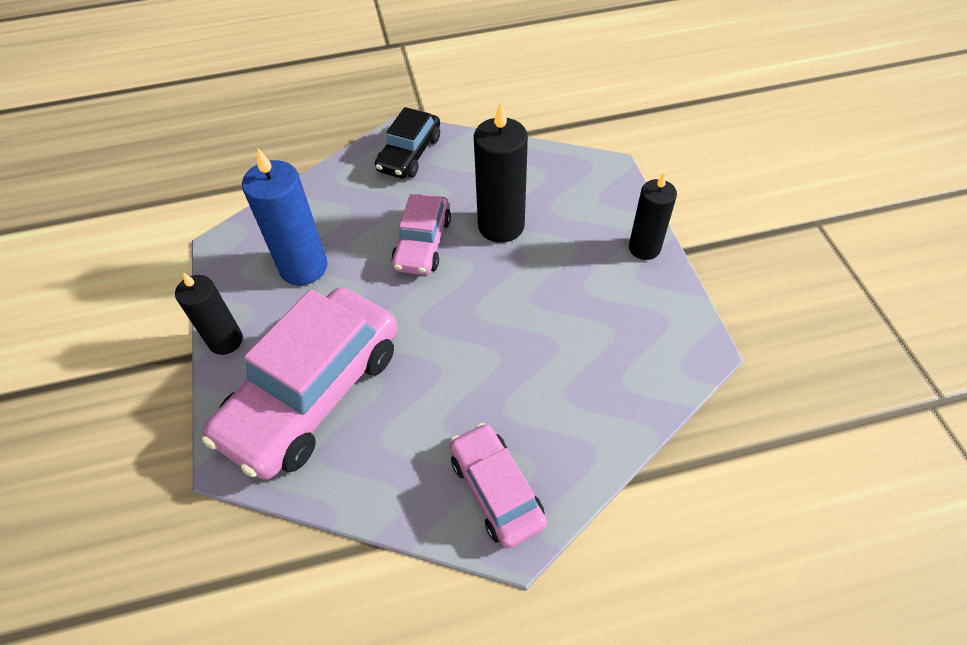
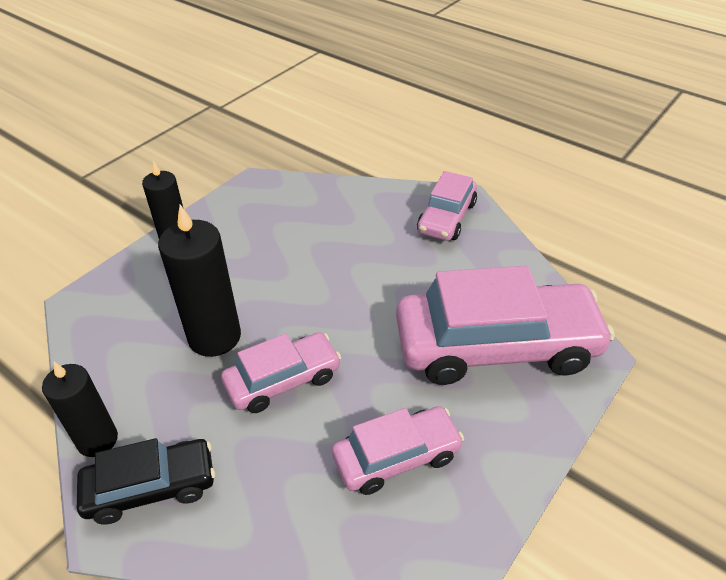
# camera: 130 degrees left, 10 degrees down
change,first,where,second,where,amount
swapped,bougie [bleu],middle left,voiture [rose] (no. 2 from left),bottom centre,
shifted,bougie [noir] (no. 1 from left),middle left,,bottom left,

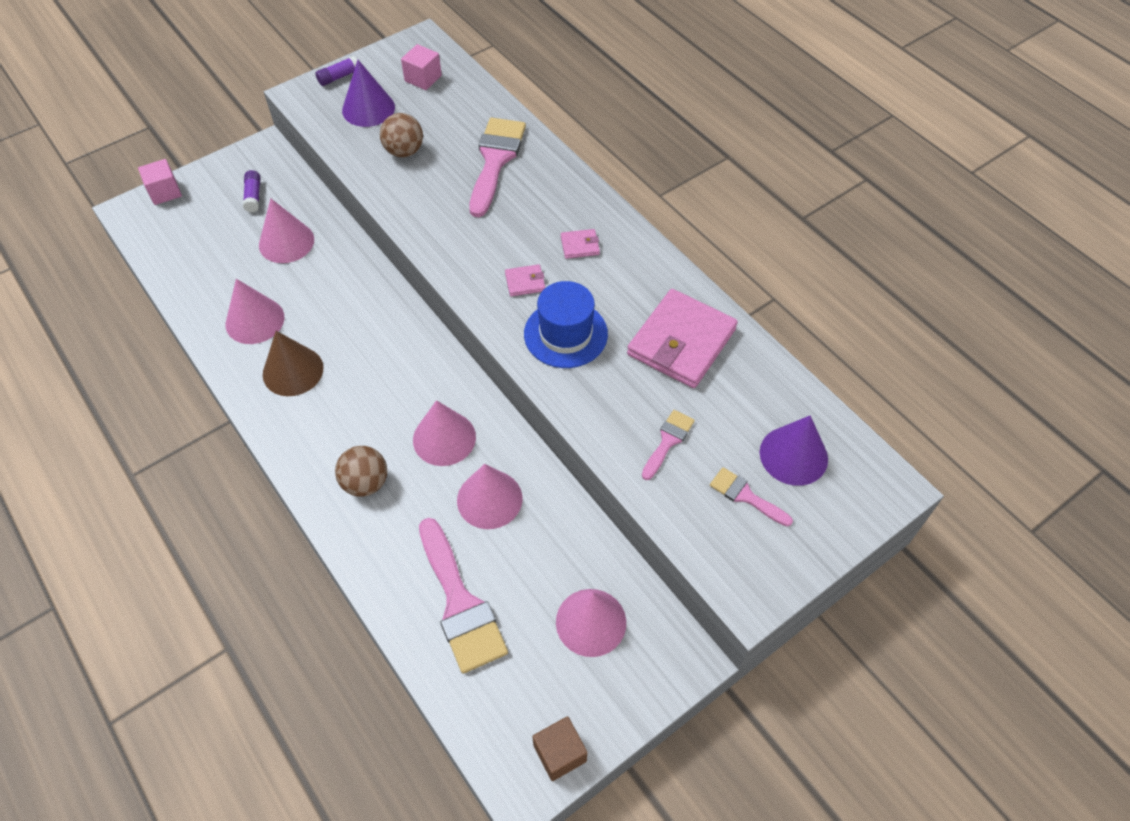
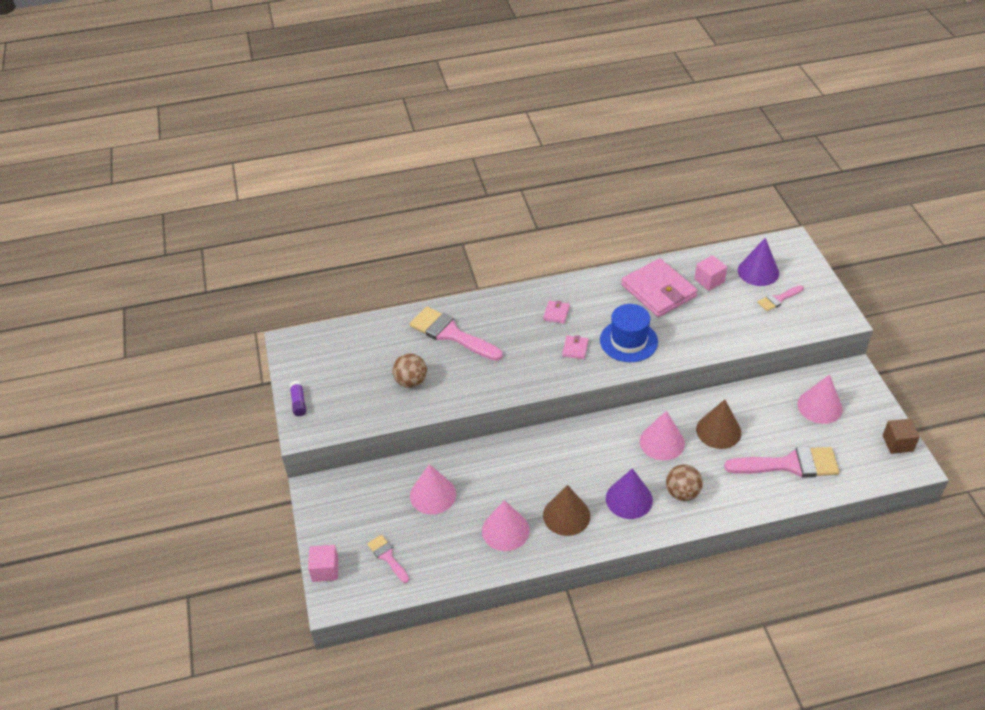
# camera: 65 degrees left, 10 degrees down
change,first,where,second,where,amount
shifted,cube [rose] (no. 2 from left),top centre,,middle right,
shifted,cône [violet] (no. 1 from left),top left,,bottom centre,
gone,bâton de colle [violet] (no. 1 from left),top left,,,
shifted,pinceau [rose] (no. 3 from left in the first image),centre,pinceau [rose] (no. 1 from left),bottom centre,
repainted,cône [rose] (no. 4 from left),centre,cône [marron] (no. 2 from left),middle right,

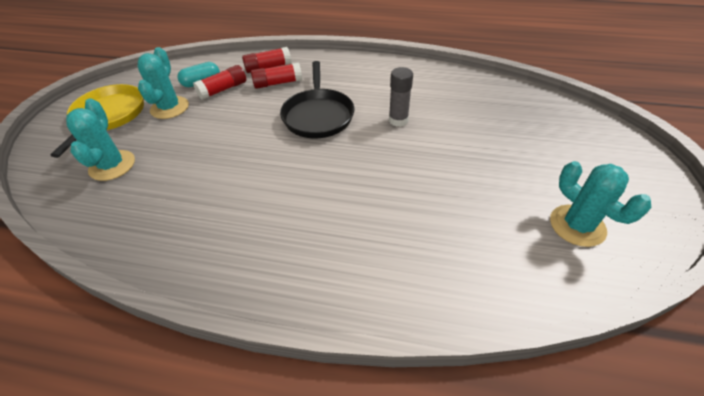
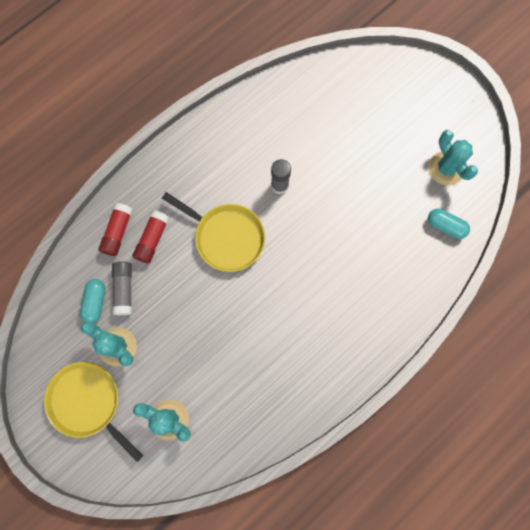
# camera: 55 degrees left, 30 degrees up
change,first,where,second,where,amount
repainted,poêle [noir],top centre,poêle [jaune] (no. 2 from left),centre,
repainted,bâton de colle [rouge] (no. 1 from left),top left,bâton de colle [gris] (no. 1 from left),middle left,
rotated,cactus [turquoise] (no. 3 from left),middle right,,top right,60 degrees clockwise
new,,,gélule [turquoise] (no. 2 from left),middle right,

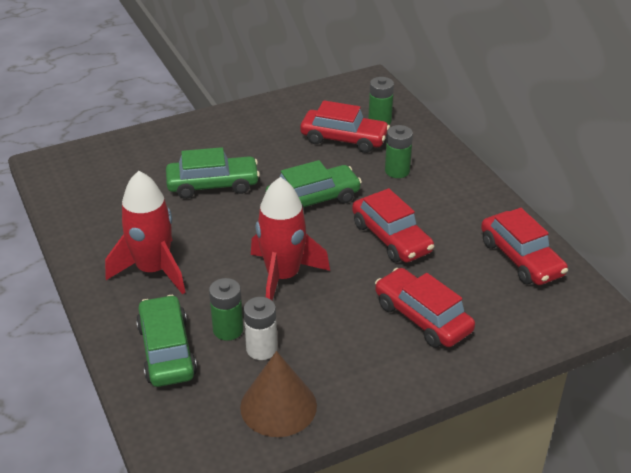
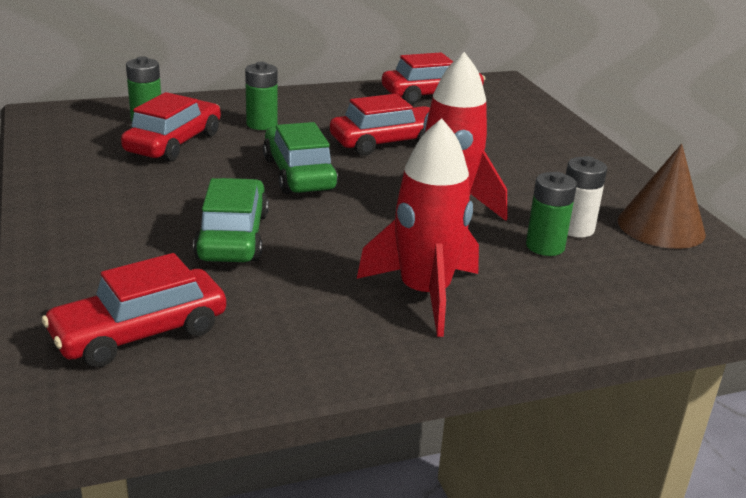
# camera: 85 degrees left, 10 degrees down
change,first,where,second,where,amount
shifted,voiture [rouge] (no. 3 from left in the first image),middle right,voiture [rouge] (no. 1 from left),middle left,
gone,voiture [vert] (no. 1 from left),bottom left,,,

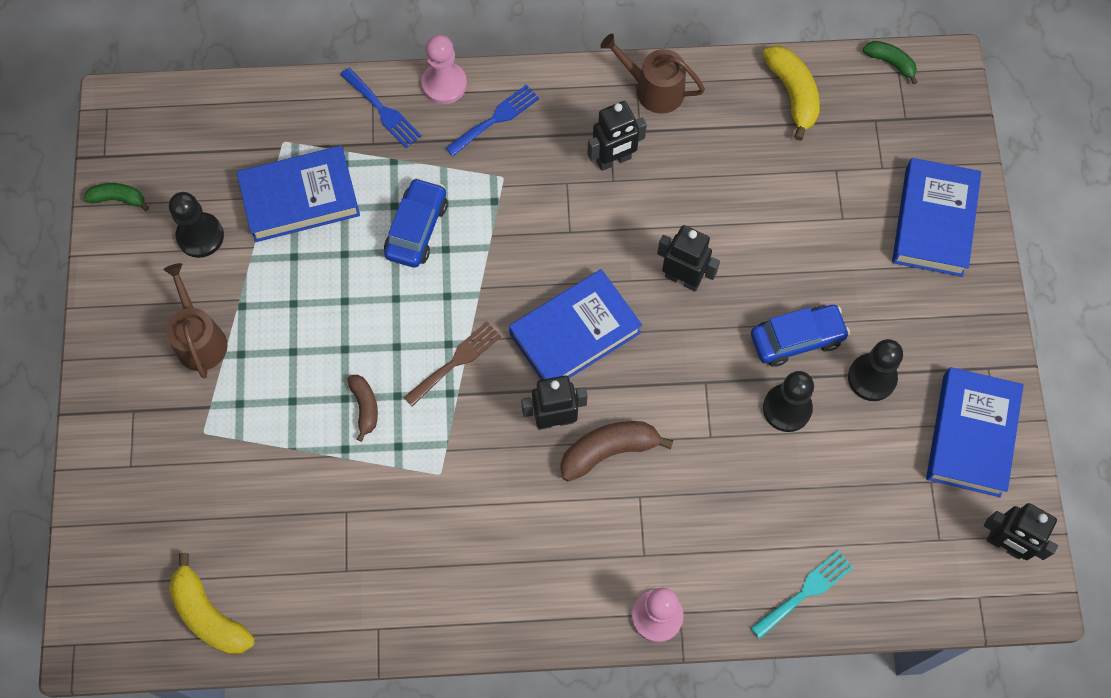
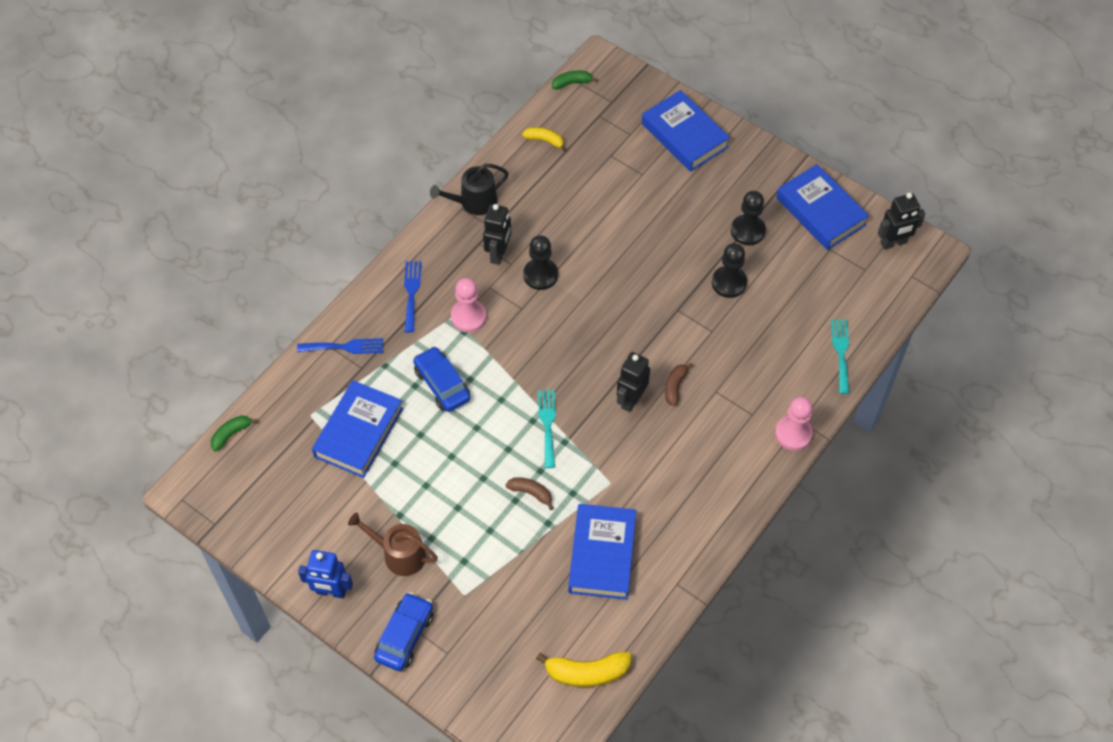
# camera: 50 degrees left, 10 degrees down
change,first,where,second,where,amount
repainted,arrosoir [marron] (no. 2 from left),top centre,arrosoir [noir],top centre,
shifted,pion [rose] (no. 1 from left),top centre,,centre,
scaled,banane [jaune] (no. 2 from left in the first image),top right,banane [jaune] (no. 1 from left),top centre,x0.61
shifted,banane [vert] (no. 1 from left),top left,,middle left,
shifted,pion [noir] (no. 1 from left),top left,,centre,
gone,robot [noir] (no. 3 from left),centre,,,
shifted,livre [bleu] (no. 2 from left),centre,,bottom centre,
shifted,voiture [bleu] (no. 2 from left in the first image),middle right,voiture [bleu] (no. 1 from left),bottom centre,
repainted,fourchette [marron],centre,fourchette [turquoise] (no. 1 from left),centre,
scaled,banane [marron] (no. 2 from left),centre,,centre,x0.61
new,,,robot [bleu],bottom left,

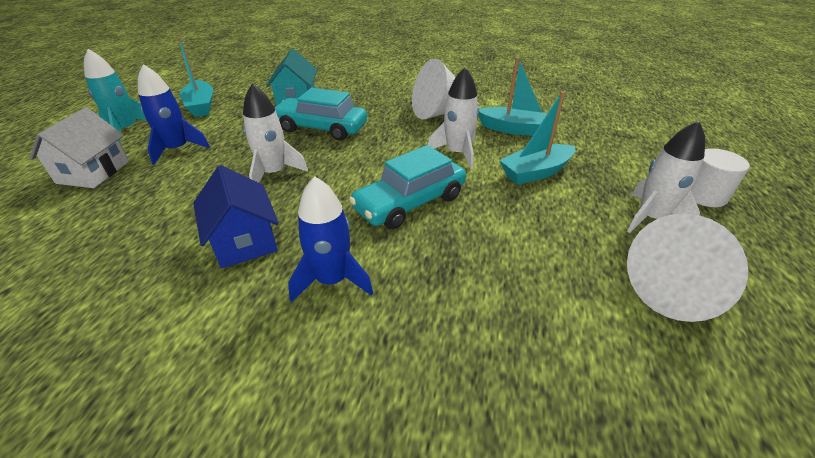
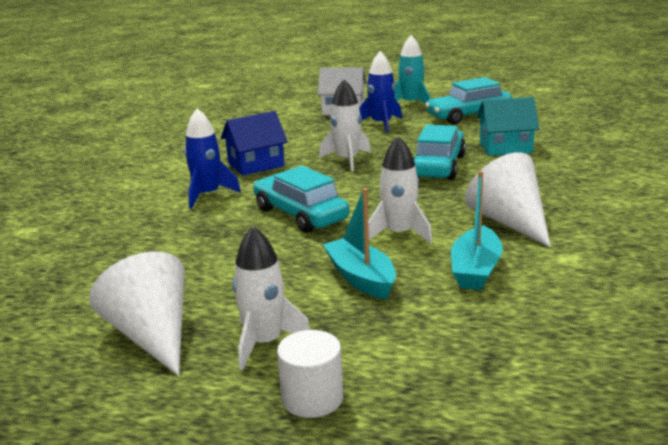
# camera: 90 degrees right, 15 degrees down
change,first,where,second,where,amount
swapped,bateau [turquoise] (no. 1 from left),top left,voiture [turquoise] (no. 3 from left),top right,

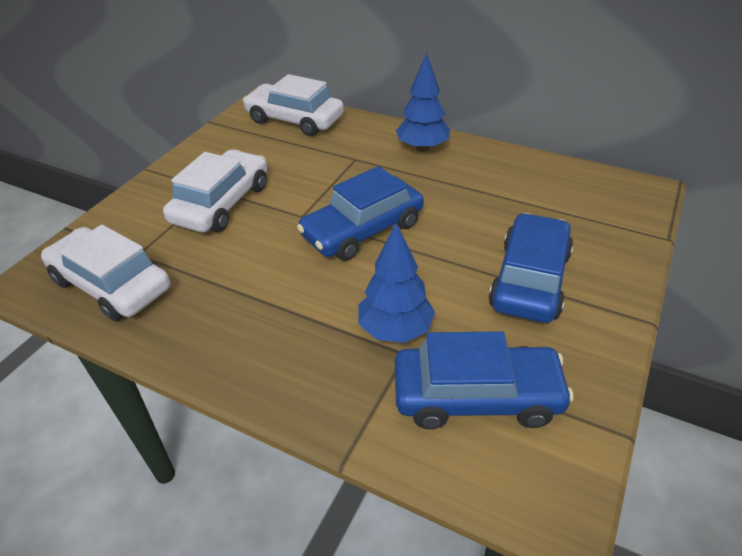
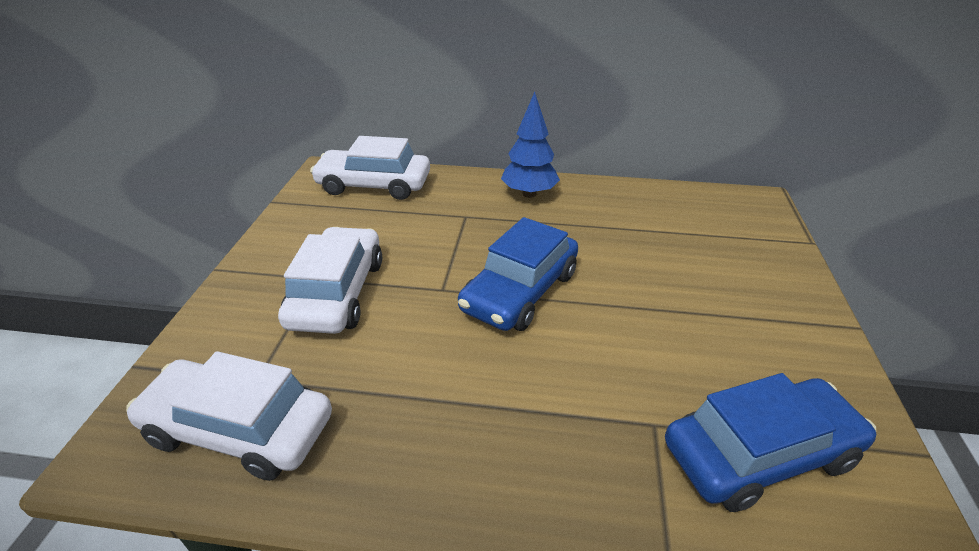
# camera: 20 degrees left, 5 degrees down
change,first,where,second,where,amount
gone,voiture [bleu] (no. 3 from left),middle right,,,
gone,arbre [bleu] (no. 1 from left),centre,,,

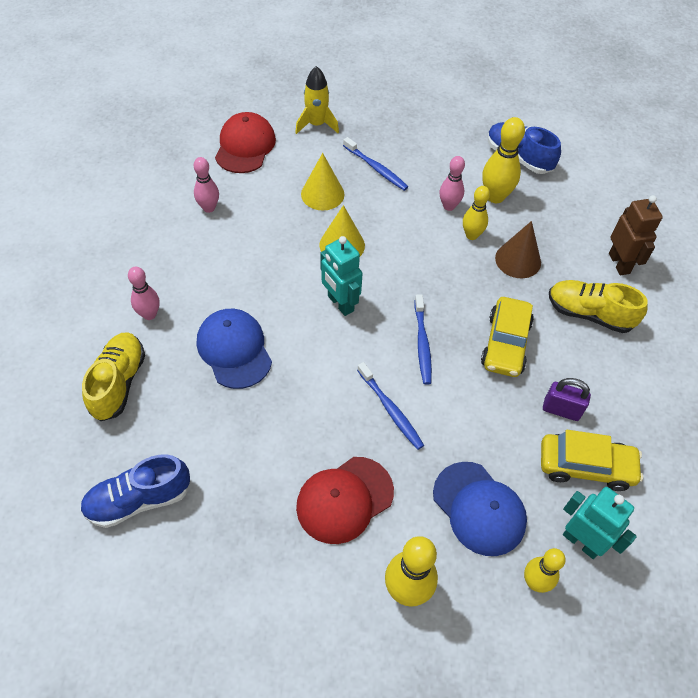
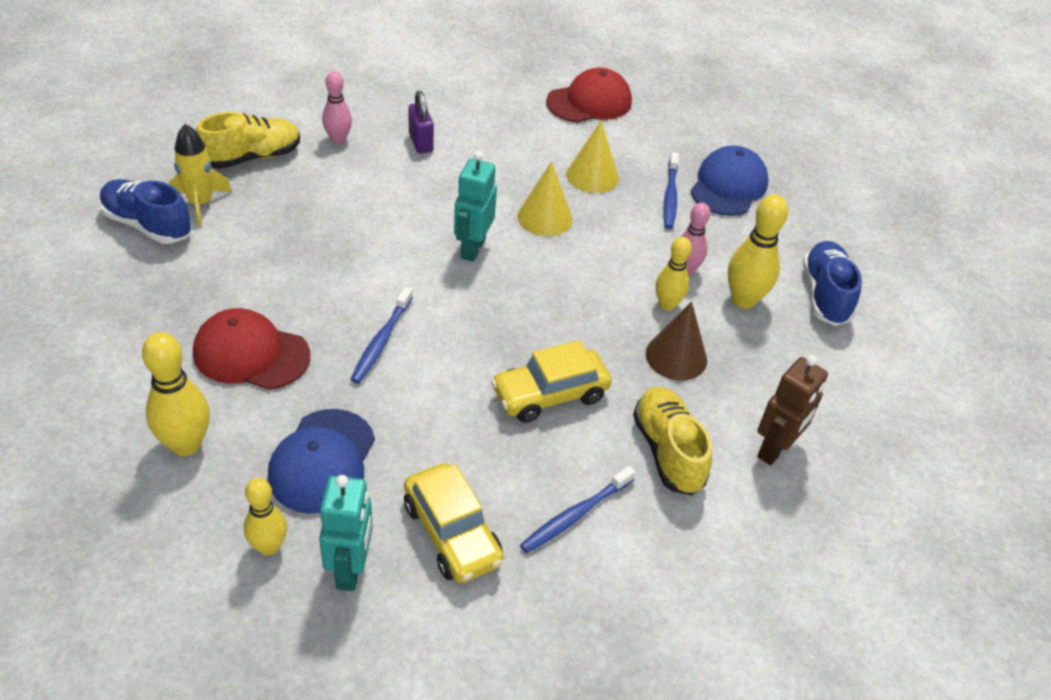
# camera: 50 degrees right, 10 degrees down
change,first,where,second,where,amount
shifted,fusée [jaune],top centre,,top left,
gone,quille [rose] (no. 2 from left),top left,,,
shifted,brosse à dents [bleu] (no. 3 from left in the first image),centre,brosse à dents [bleu] (no. 2 from left),bottom centre,
shifted,casquette [bleu] (no. 1 from left in the first image),centre,casquette [bleu] (no. 2 from left),top right,
shifted,cadenas [violet],middle right,,top centre,

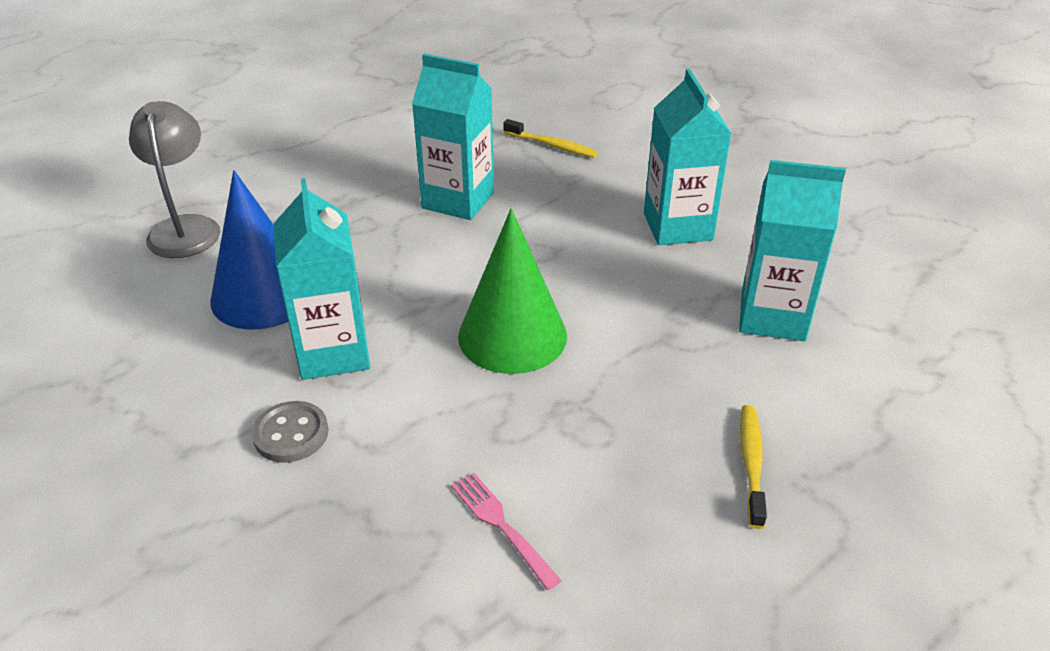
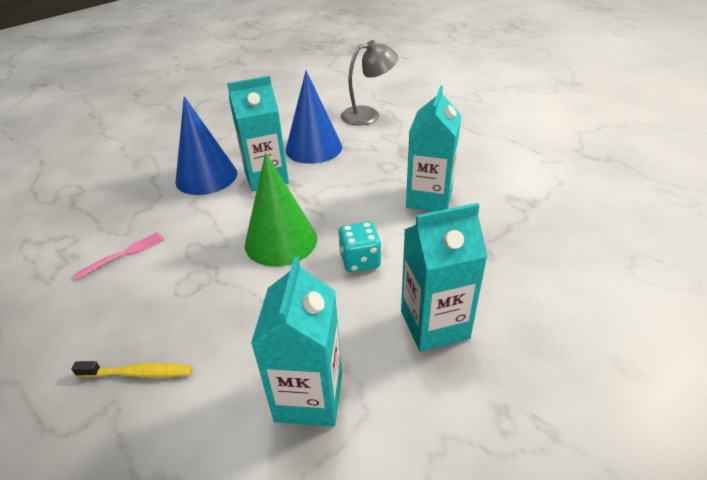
# camera: 85 degrees right, 0 degrees up
change,first,where,second,where,amount
gone,brosse à dents [jaune] (no. 1 from left),top centre,,,
swapped,bouton [gris],middle left,cône [bleu] (no. 1 from left),top left,
new,,,dé [turquoise],centre,

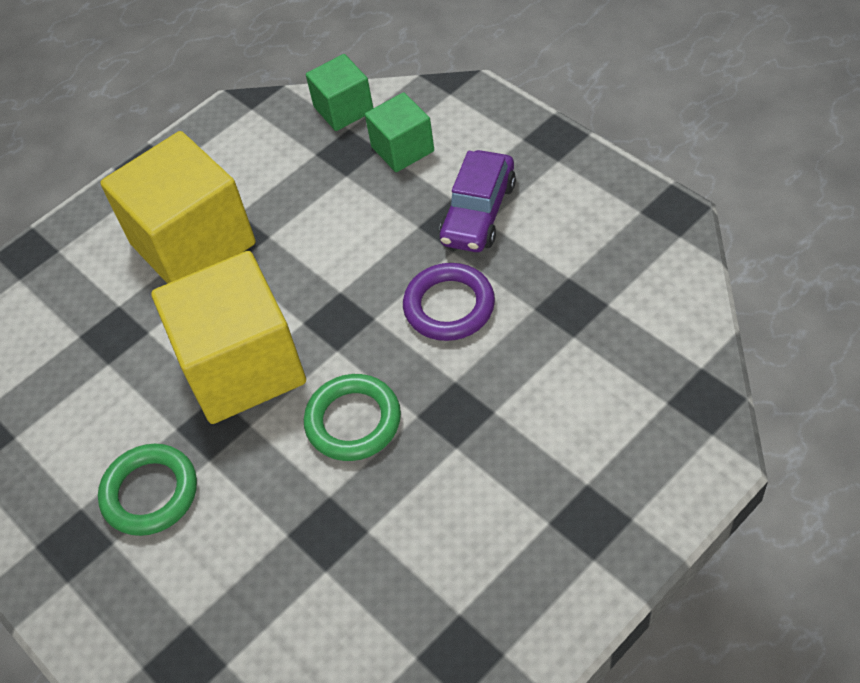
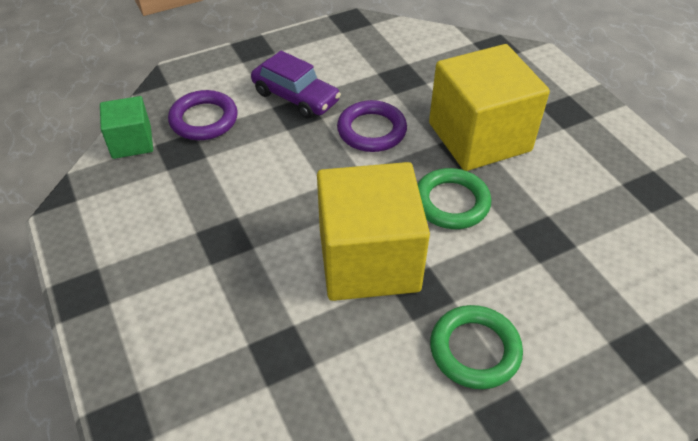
# camera: 80 degrees left, 5 degrees down
change,first,where,second,where,amount
swapped,cube [vert] (no. 2 from left),top centre,anneau [violet] (no. 1 from left),top left,
shifted,cube [jaune] (no. 1 from left in the first image),top left,cube [jaune] (no. 2 from left),top right,

